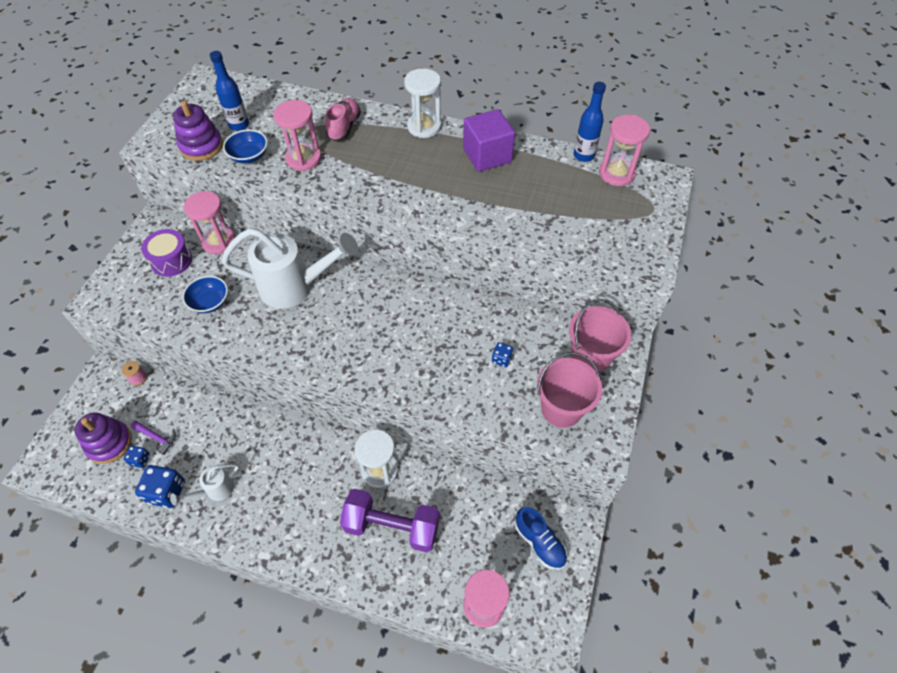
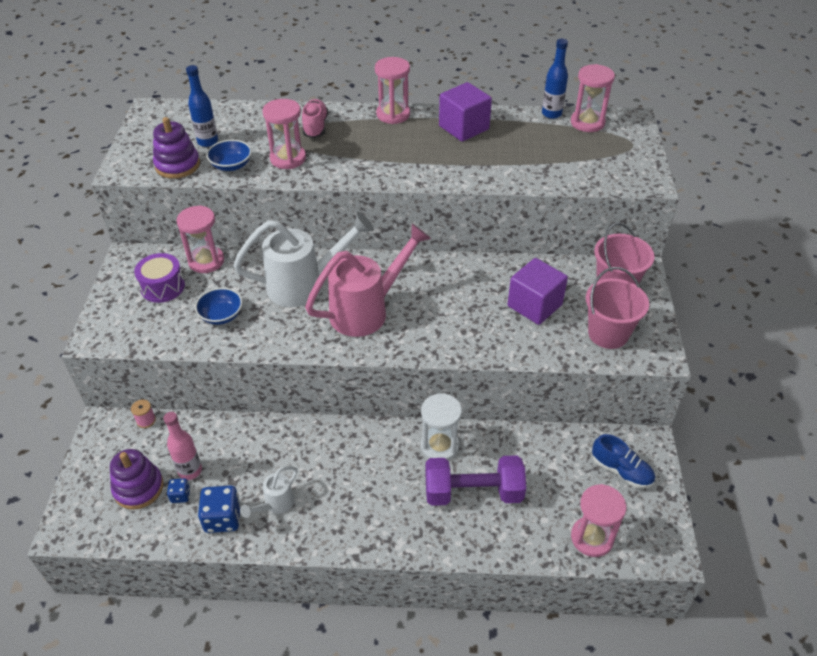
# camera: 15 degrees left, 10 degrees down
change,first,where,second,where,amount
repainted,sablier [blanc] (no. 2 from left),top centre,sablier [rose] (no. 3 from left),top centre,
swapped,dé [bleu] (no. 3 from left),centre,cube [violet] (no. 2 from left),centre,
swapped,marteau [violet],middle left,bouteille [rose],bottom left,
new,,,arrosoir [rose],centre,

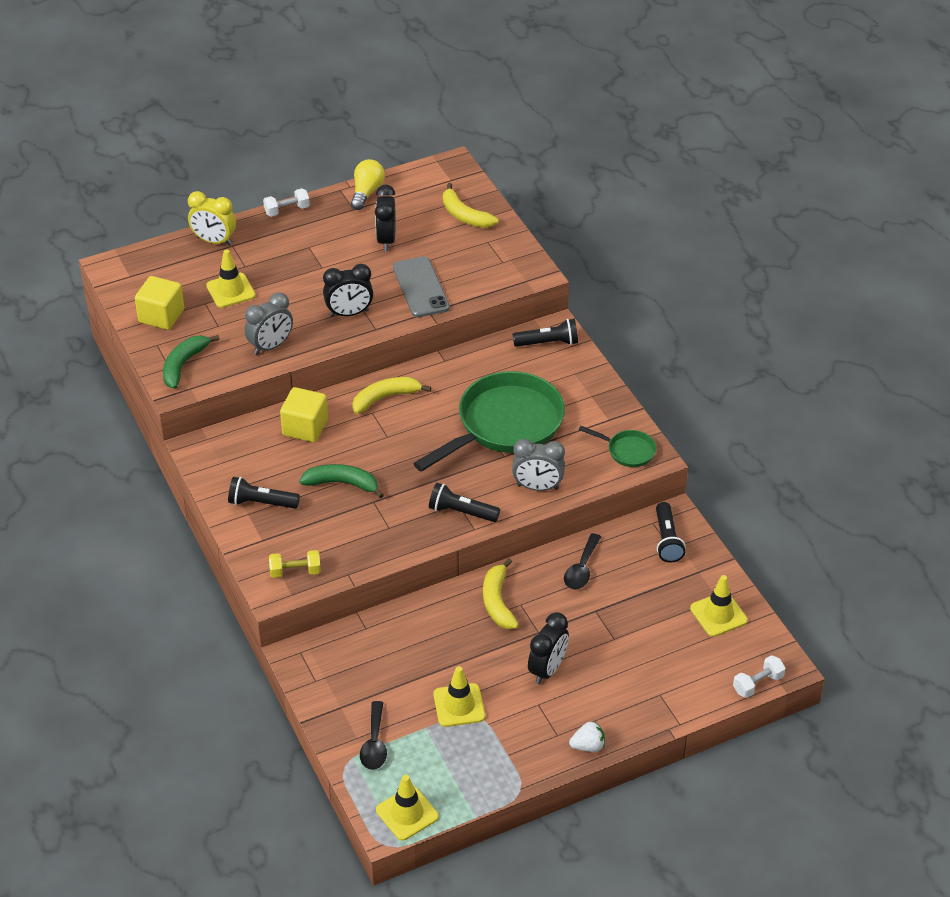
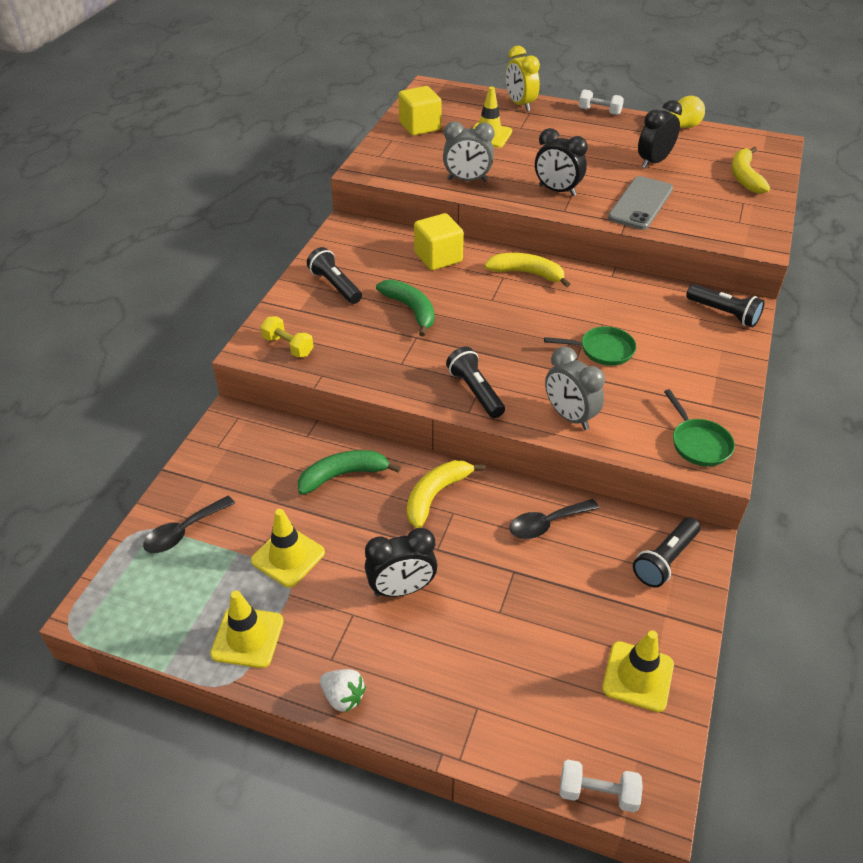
# camera: 45 degrees right, 0 degrees up
change,first,where,second,where,amount
shifted,banane [vert] (no. 1 from left),middle left,,centre,
scaled,poêle [vert] (no. 1 from left),centre,,middle right,x0.45
shifted,cône de chantier [jaune] (no. 2 from left in the first image),bottom centre,cône de chantier [jaune] (no. 1 from left),bottom left,

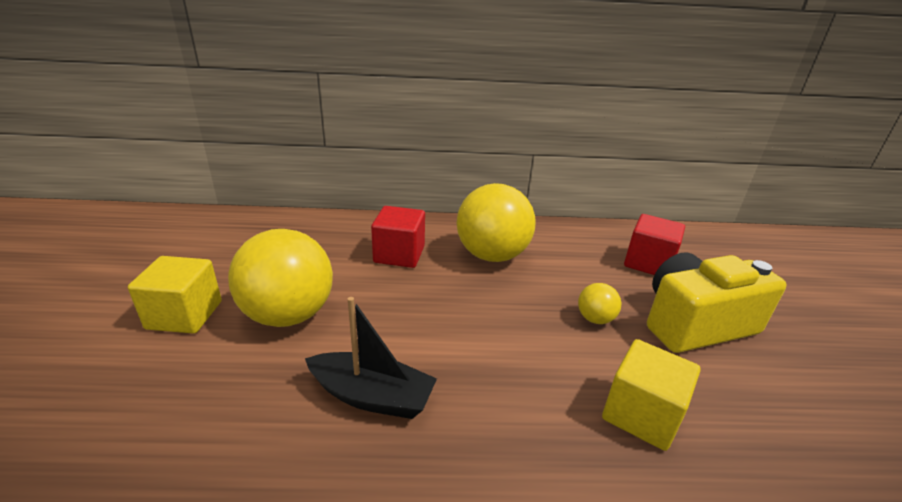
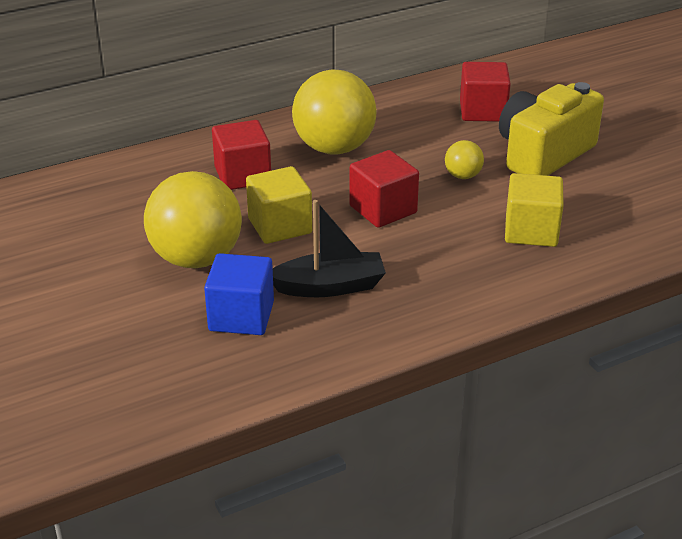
# camera: 25 degrees left, 5 degrees up
change,first,where,second,where,amount
shifted,cube [jaune] (no. 1 from left),middle left,,centre,
new,,,cube [rouge] (no. 2 from left),centre,
new,,,cube [bleu],centre,

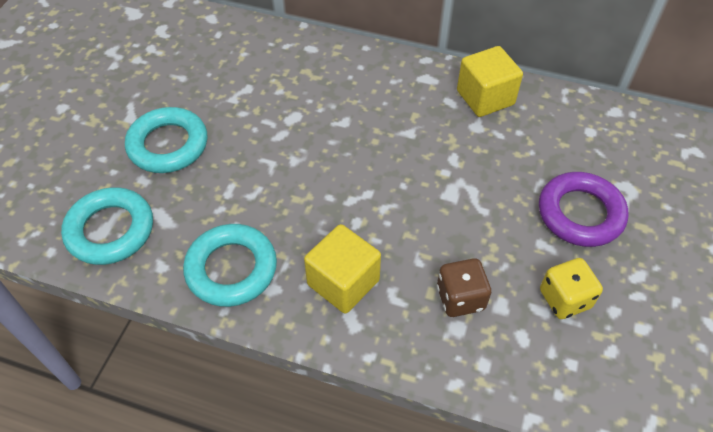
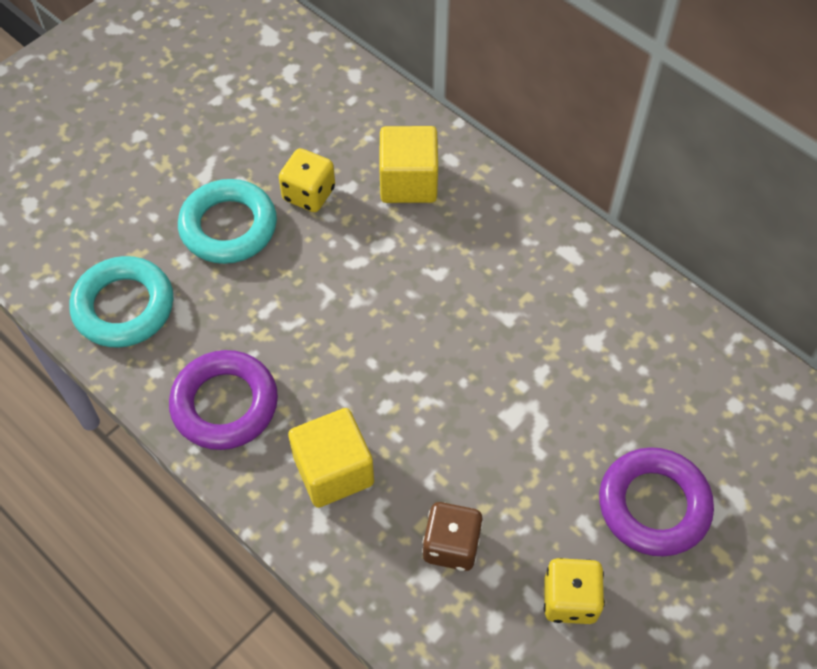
# camera: 25 degrees right, 5 degrees up
change,first,where,second,where,amount
shifted,cube [jaune] (no. 2 from left),top right,,top centre,
repainted,anneau [turquoise] (no. 3 from left),middle left,anneau [violet] (no. 1 from left),middle left,
new,,,dé [jaune] (no. 1 from left),top centre,

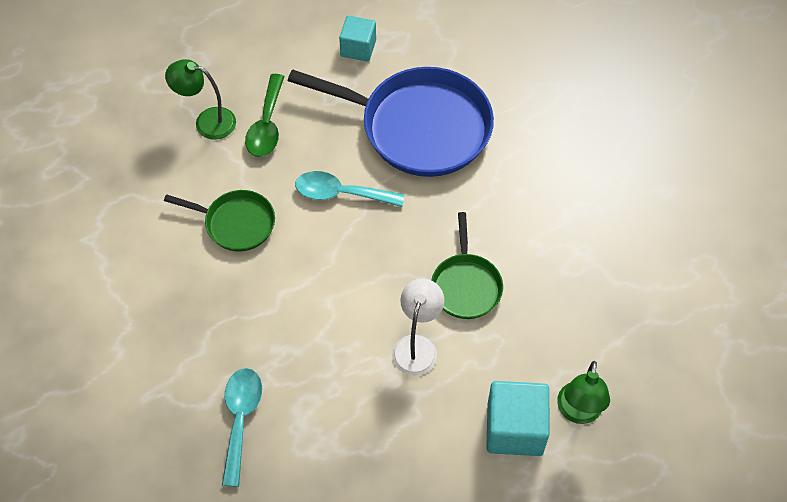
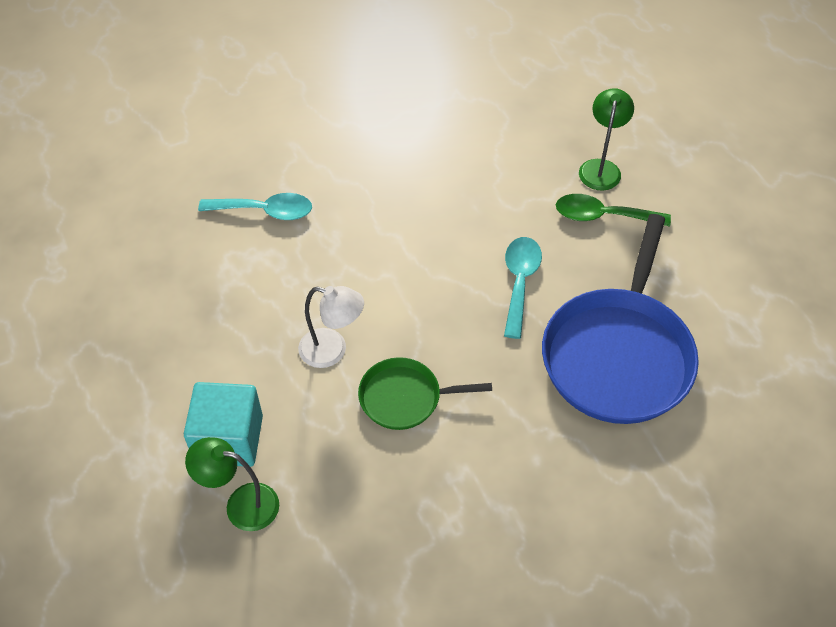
# camera: 90 degrees right, 5 degrees down
change,first,where,second,where,amount
gone,cube [turquoise] (no. 1 from left),top centre,,,
gone,poêle [vert] (no. 1 from left),middle left,,,

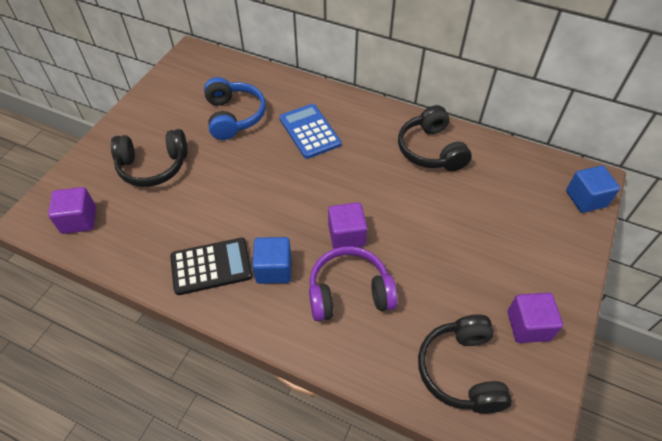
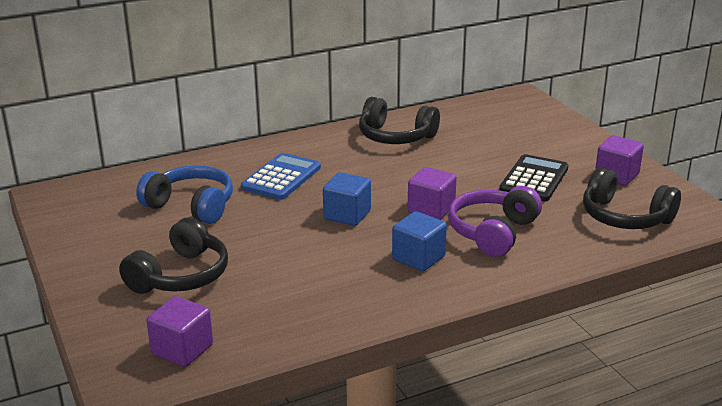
# camera: 50 degrees left, 25 degrees down
change,first,where,second,where,amount
rotated,calculatrice [bleu],top centre,,centre,105 degrees clockwise
shifted,cube [bleu] (no. 2 from left in the first image),middle right,cube [bleu] (no. 1 from left),centre,
shifted,calculatrice [noir],middle left,,middle right,

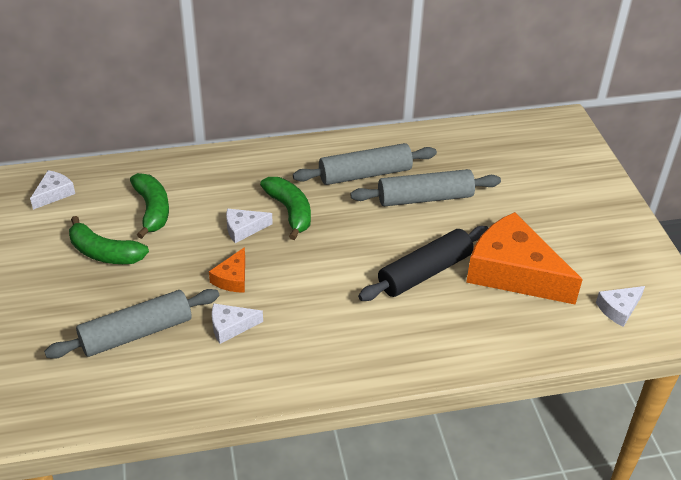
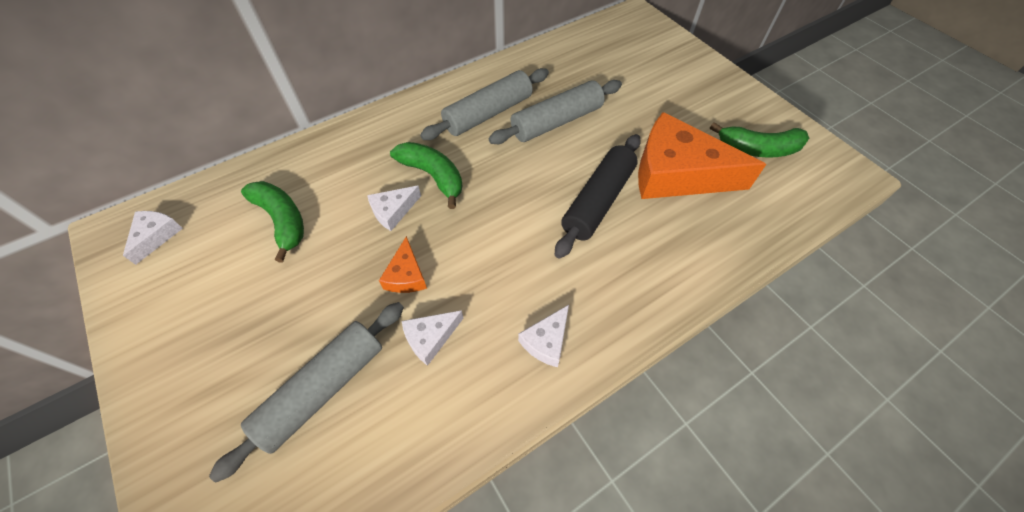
# camera: 20 degrees left, 15 degrees up
change,first,where,second,where,amount
shifted,banane [vert] (no. 1 from left in the first image),middle left,banane [vert] (no. 3 from left),top right,
shifted,fromage [blanc] (no. 4 from left),middle right,,centre,

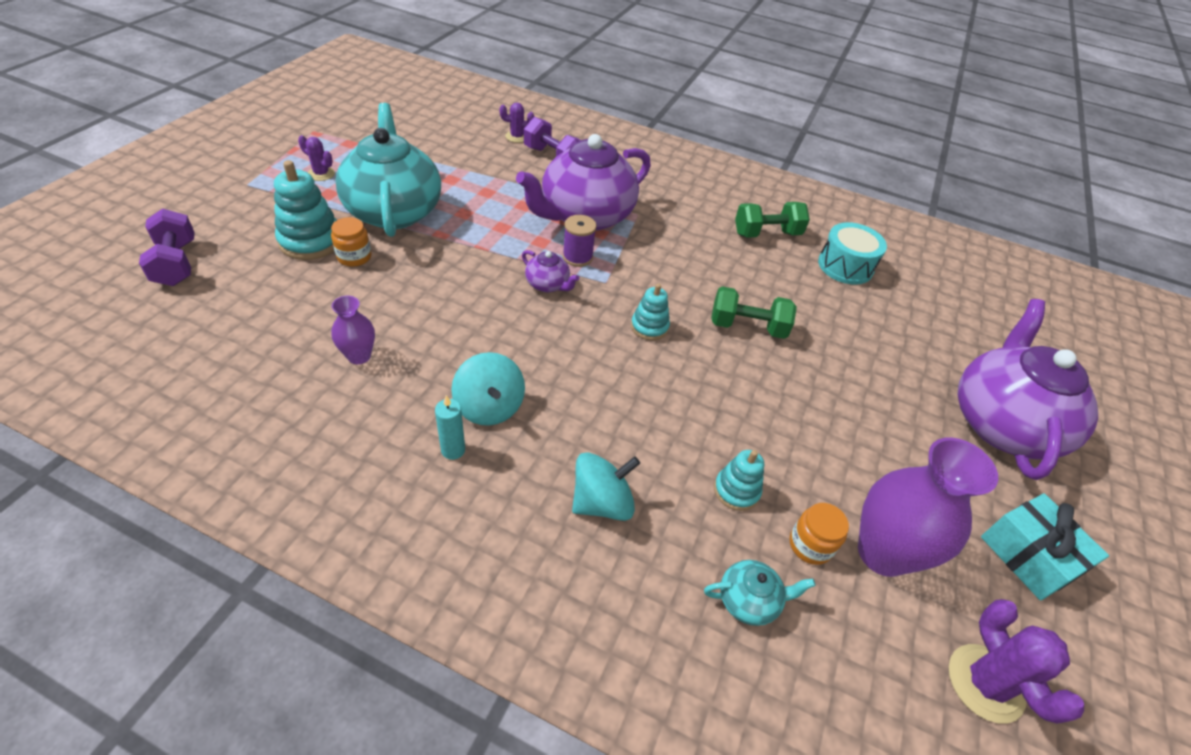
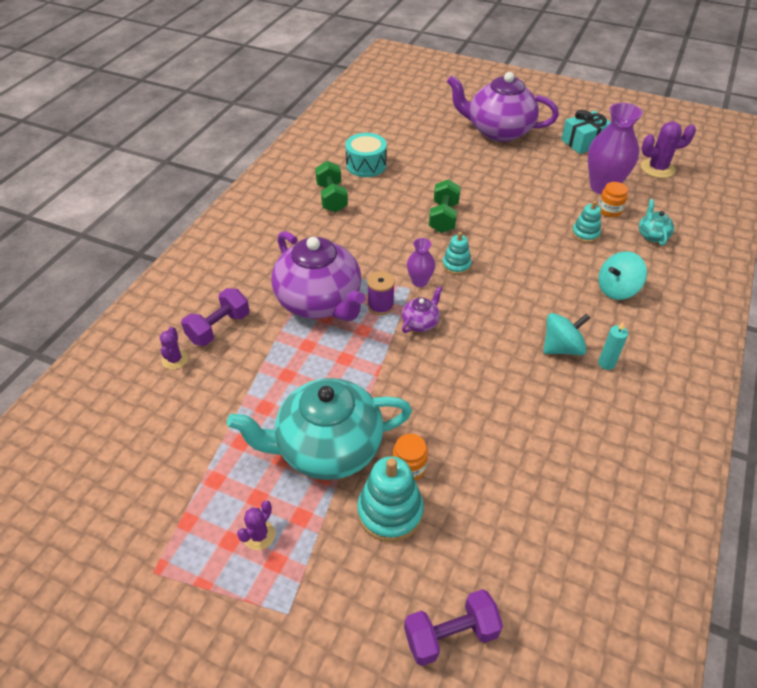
# camera: 85 degrees left, 0 degrees up
change,first,where,second,where,amount
shifted,vase [violet] (no. 1 from left),middle left,,centre,
rotated,toupie [turquoise] (no. 2 from left),centre,,middle right,90 degrees counterclockwise

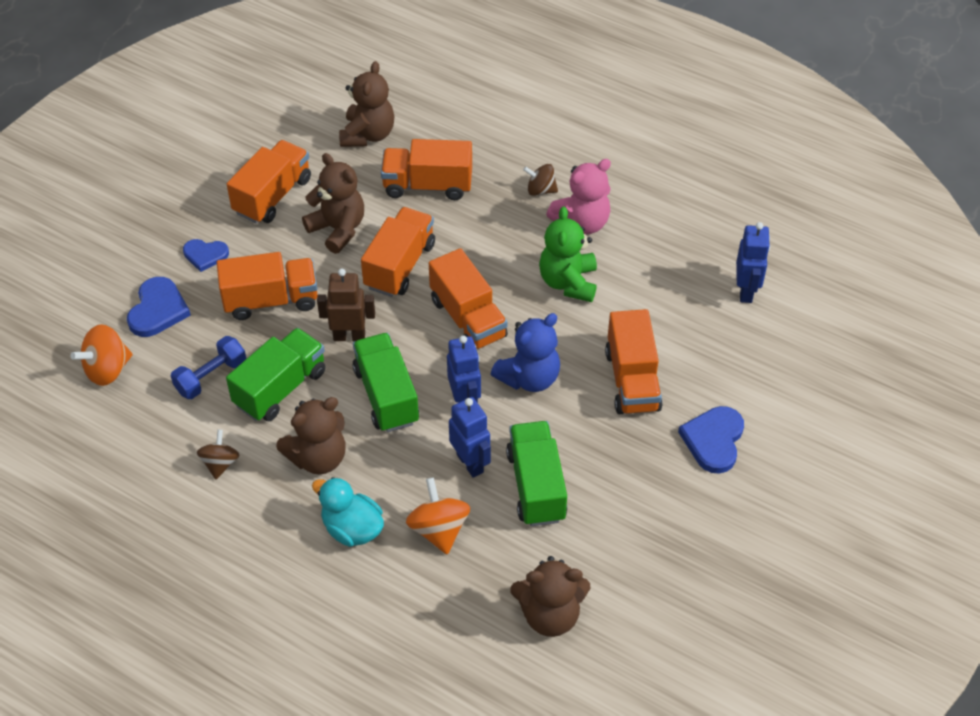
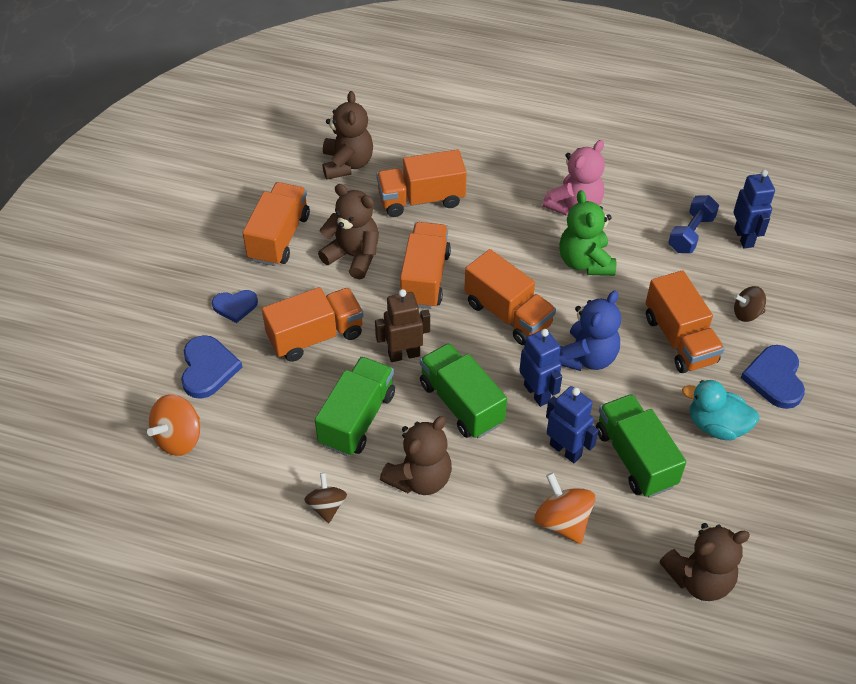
# camera: 15 degrees left, 0 degrees up
change,first,where,second,where,amount
shifted,toupie [marron] (no. 2 from left),top centre,,middle right,
shifted,haltère [bleu],middle left,,top right,
shifted,canard [turquoise],bottom centre,,middle right,

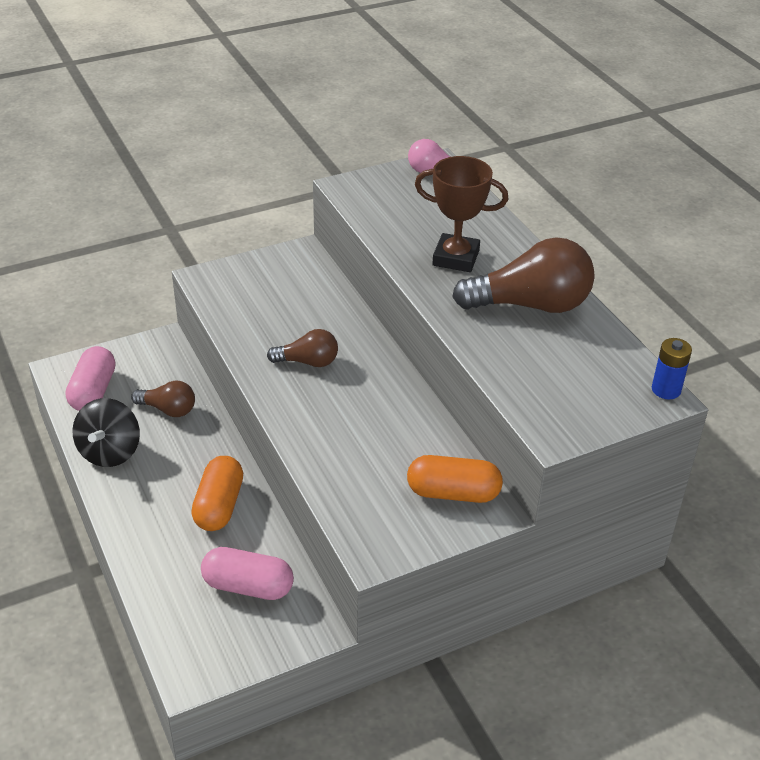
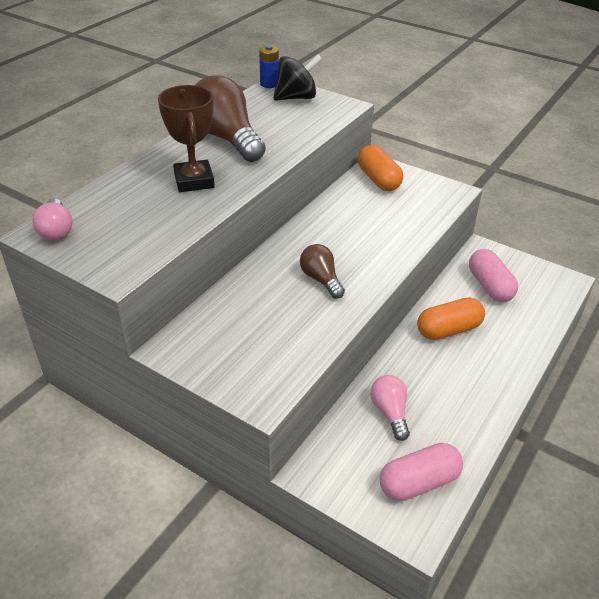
# camera: 120 degrees left, 0 degrees up
change,first,where,second,where,amount
repainted,ampoule [marron] (no. 1 from left),middle left,ampoule [rose] (no. 2 from left),bottom centre,
shifted,toupie [noir],middle left,,top centre,

